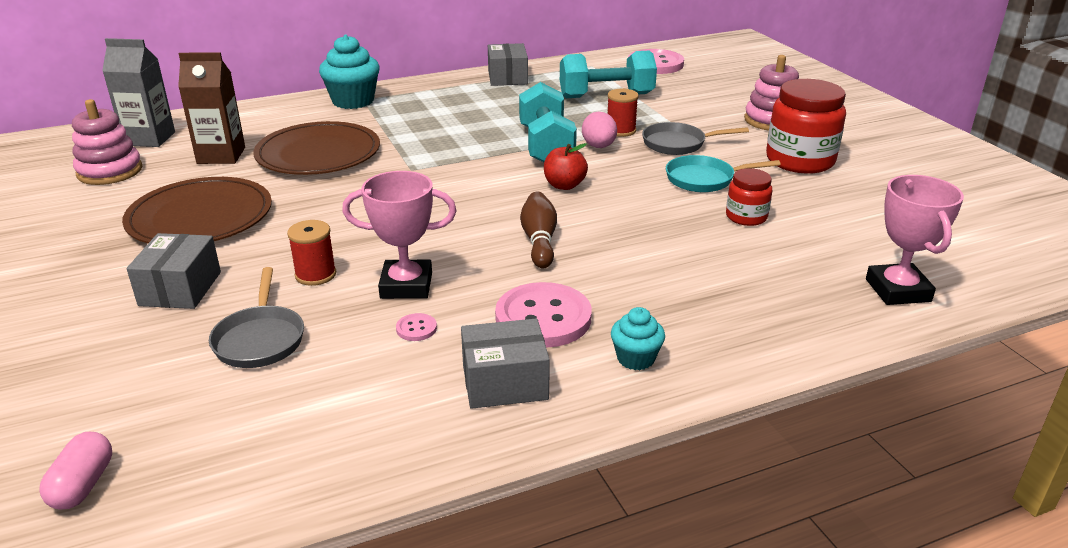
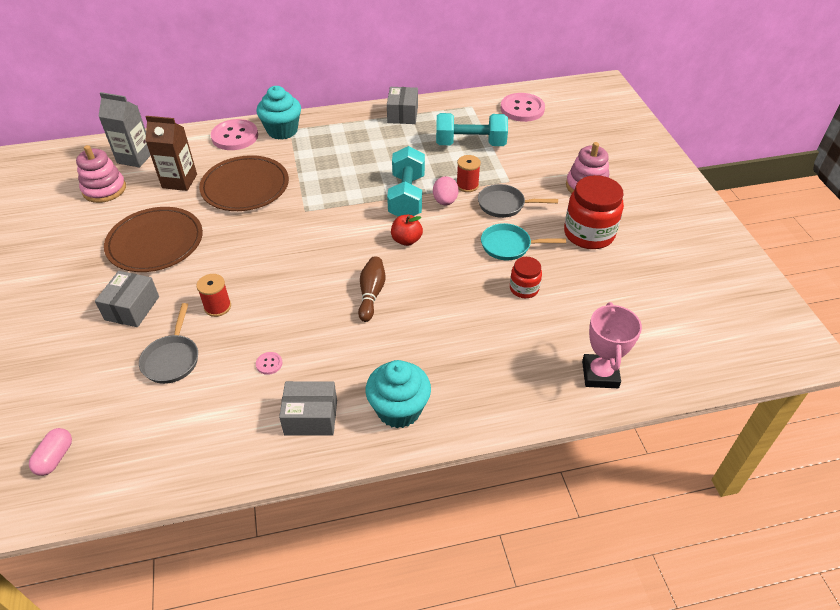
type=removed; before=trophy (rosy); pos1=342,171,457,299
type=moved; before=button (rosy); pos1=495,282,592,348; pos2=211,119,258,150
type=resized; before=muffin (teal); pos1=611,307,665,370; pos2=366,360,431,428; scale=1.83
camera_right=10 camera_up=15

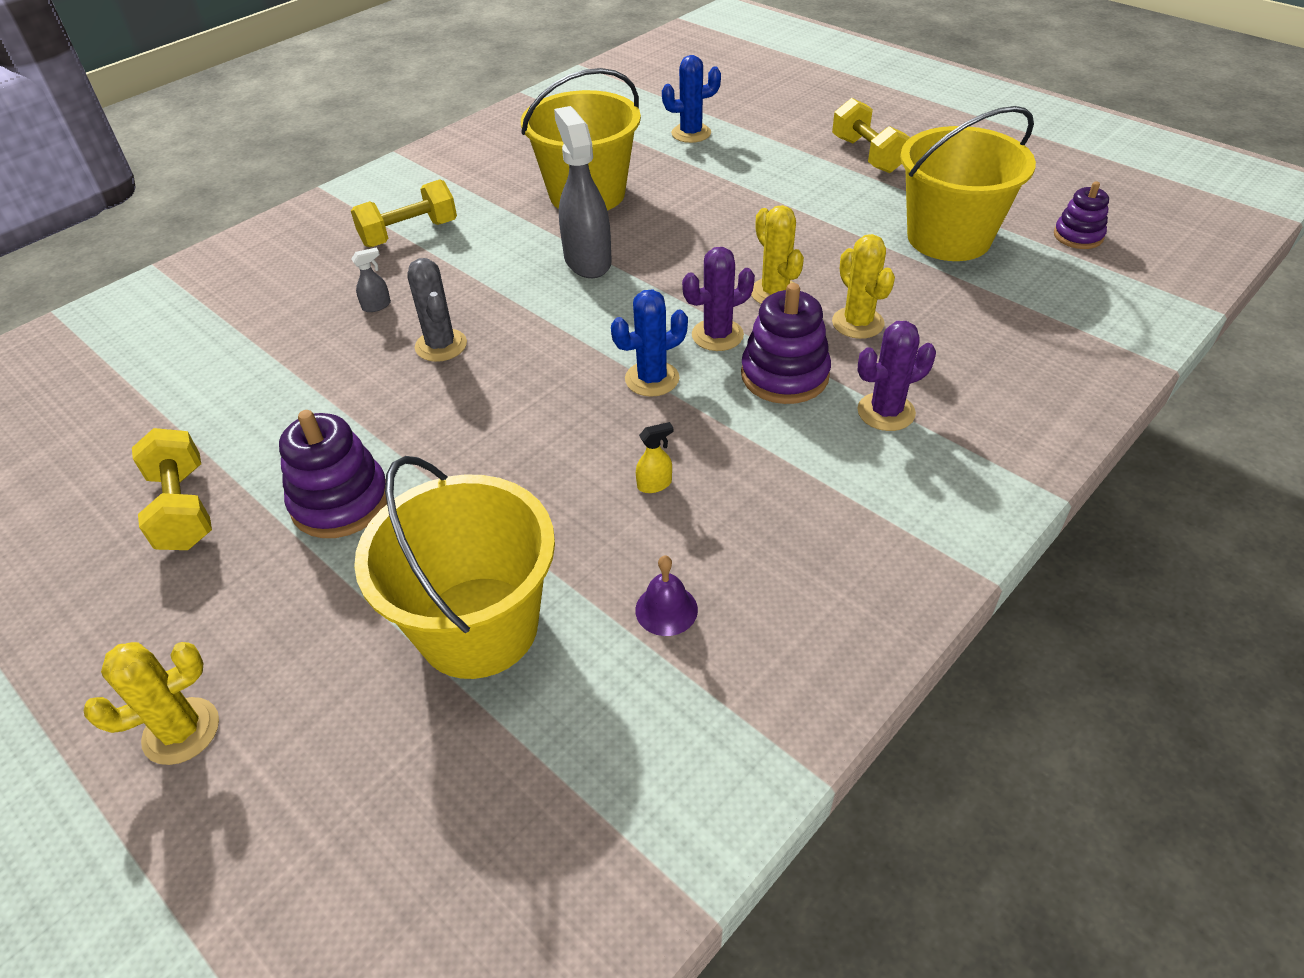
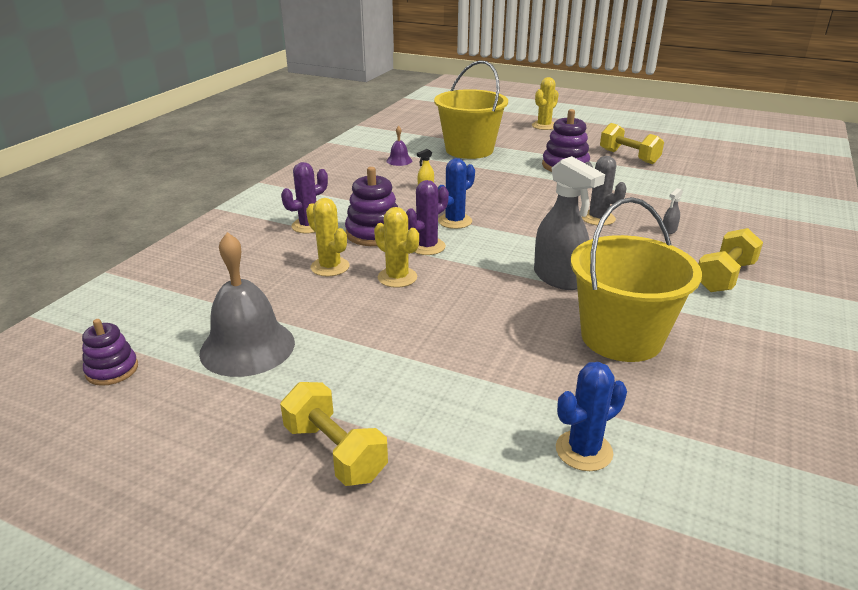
type=replaced; before=bucket (yellow); after=bell (ash-grey); pos1=900,106,1036,261; pos2=199,232,295,377
camera_right=160 camera_up=-15

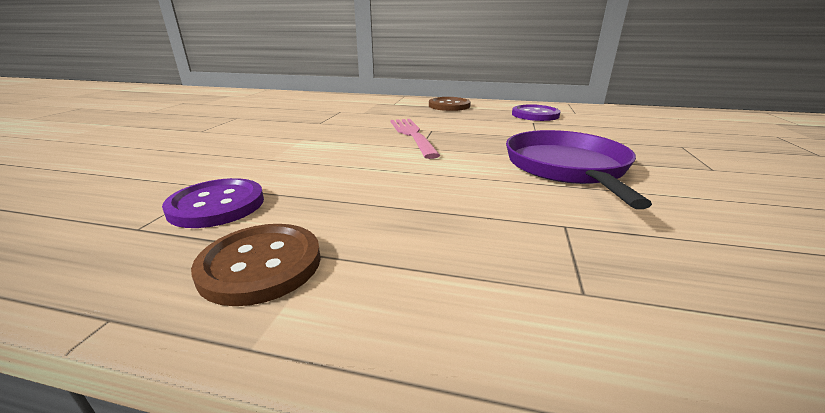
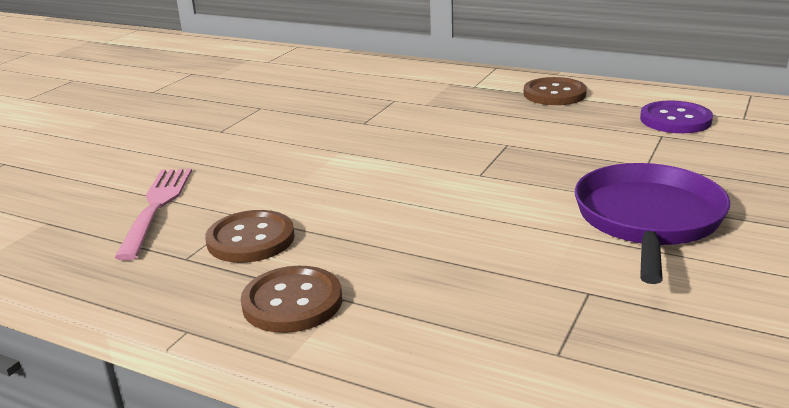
type=moved; before=table fork (rosy); pos1=390,119,440,159; pos2=114,168,192,260
type=recoloured; before=button (royal purple); after=button (dark brown); pos1=162,178,264,228; pos2=205,210,295,263
camera_right=15 camera_up=0

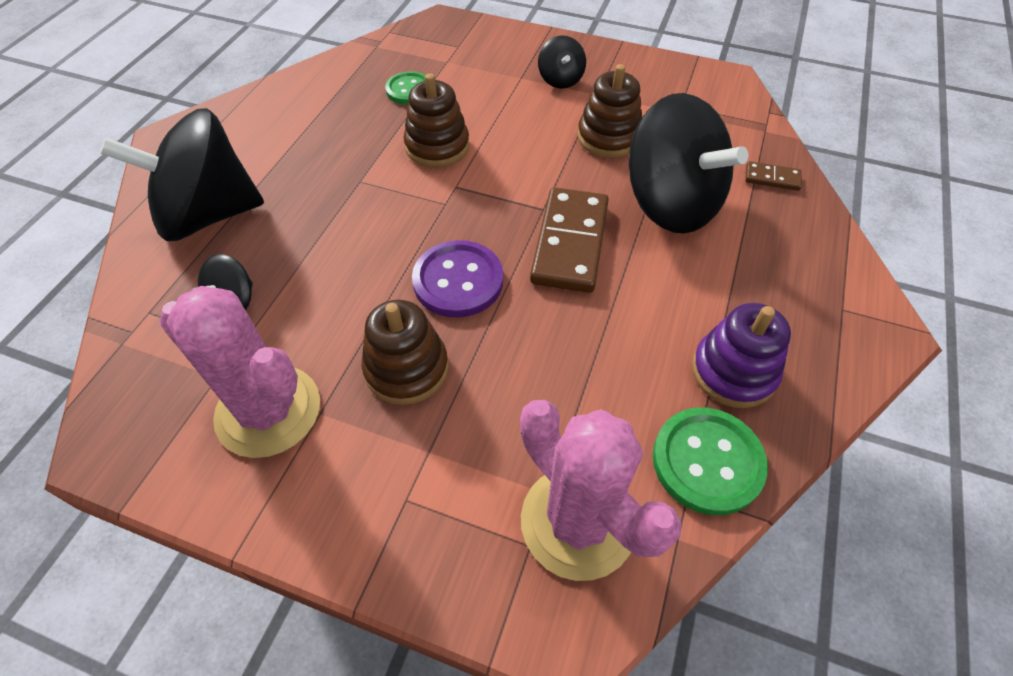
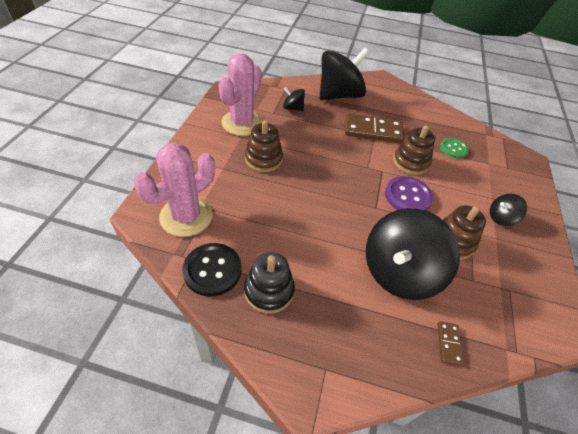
type=turned; before=whirligig (ebony); pos1=101,108,264,241; pos2=320,48,369,100; turn=75
type=moved; before=domino tile (dark brown); pos1=530,187,609,293; pos2=345,114,404,143
type=moved; before=button (royal purple); pos1=412,240,503,318; pos2=385,176,433,211
type=recoloured; before=stacking rings (royal purple); after=stacking rings (ebony); pos1=692,303,791,408; pos2=244,252,295,314
type=recoloured; before=button (emerald); after=button (ebony); pos1=653,408,768,515; pos2=182,243,241,297
camera_right=80 camera_up=-5

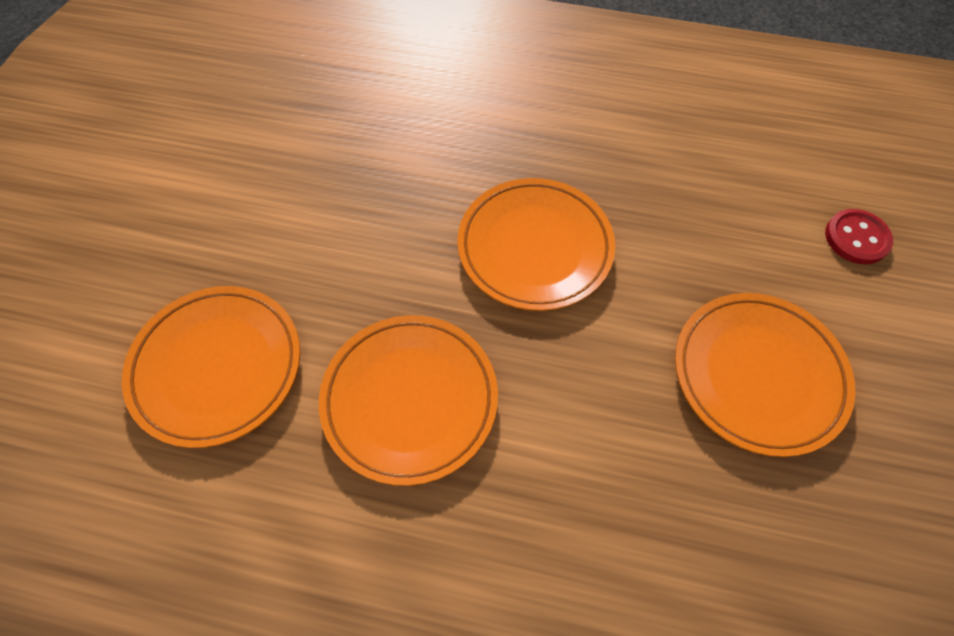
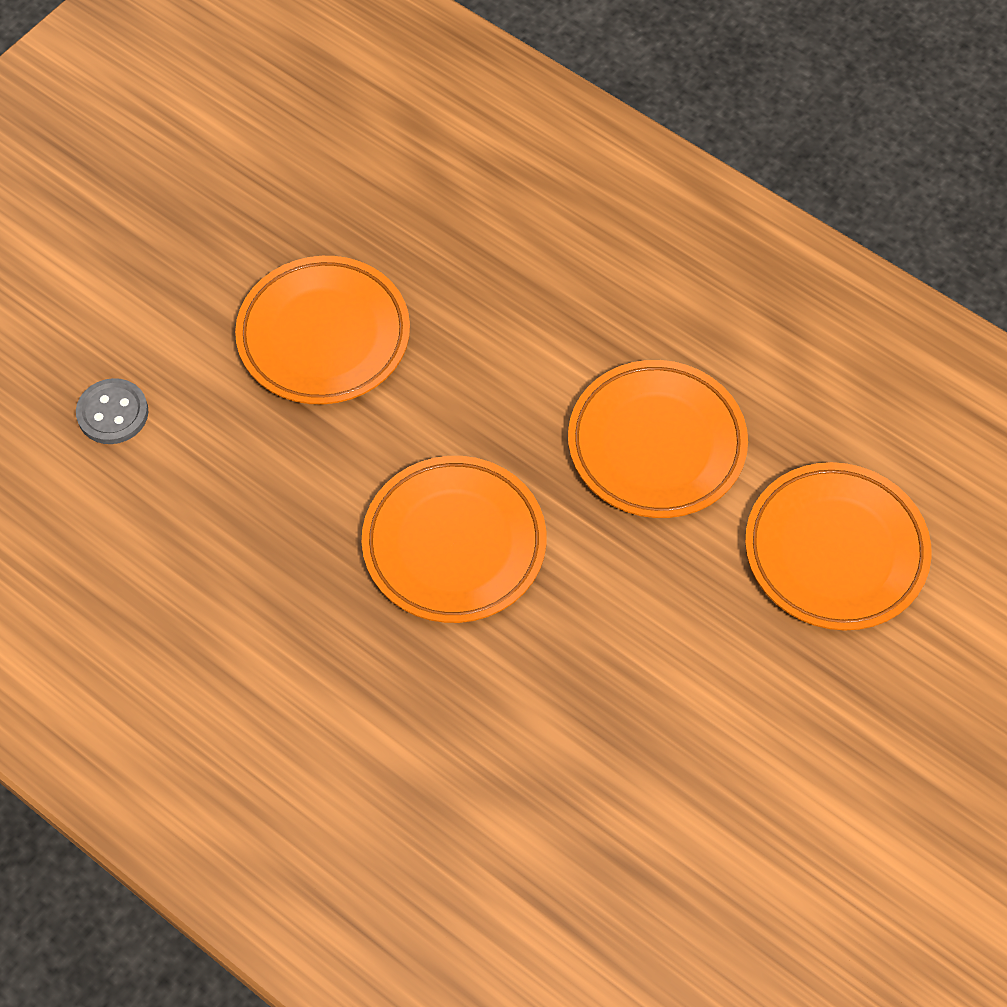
type=recoloured; before=button (scarlet); after=button (ash-grey); pos1=825,209,893,264; pos2=76,378,148,444
camera_right=-155 camera_up=0

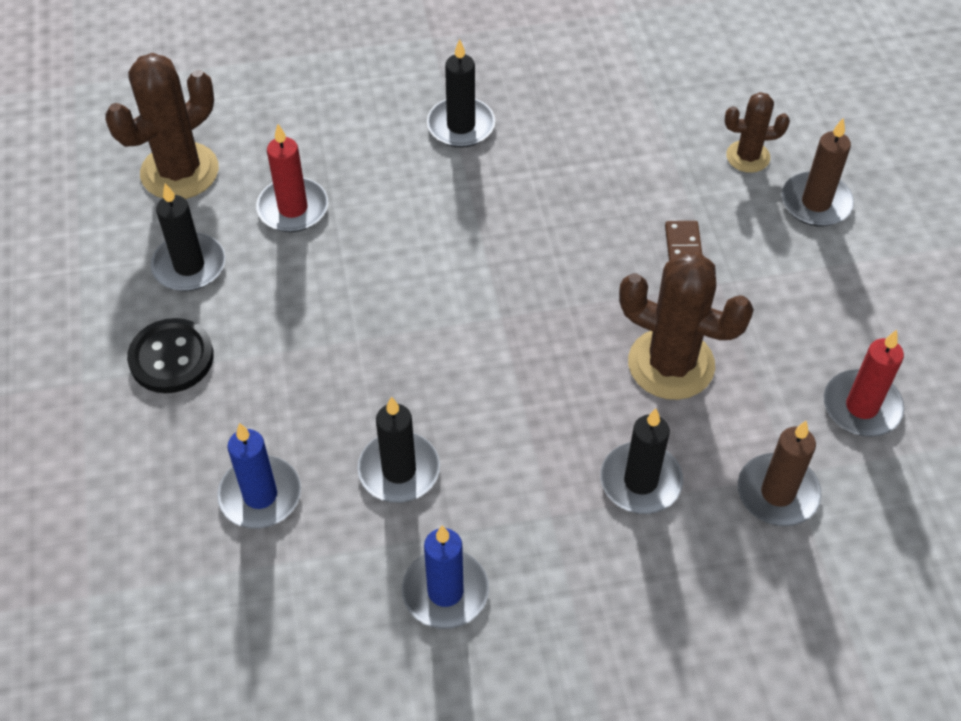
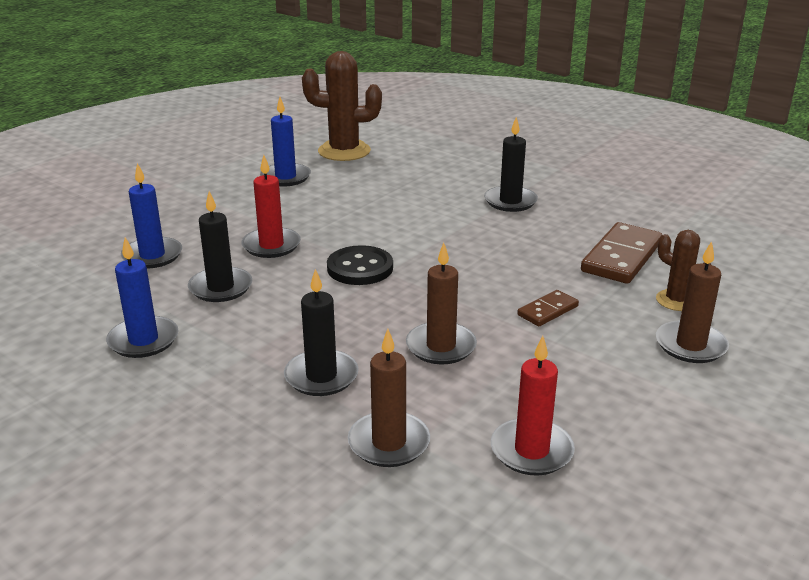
type=moved; before=candle (scarlet); pos1=256,124,328,232; pos2=242,155,301,258
type=recoloured; before=candle (ebony); after=candle (blue); pos1=151,183,225,291; pos2=260,97,311,187
type=replaced; before=prickly plant (dark brown); after=candle (dark brown); pos1=619,251,754,400; pos2=406,243,477,364
type=moved; before=button (ebony); pos1=127,318,214,393; pos2=327,245,393,285
type=added; after=domino tile (dark brown); pos2=581,222,662,284
camera_right=50 camera_up=-25

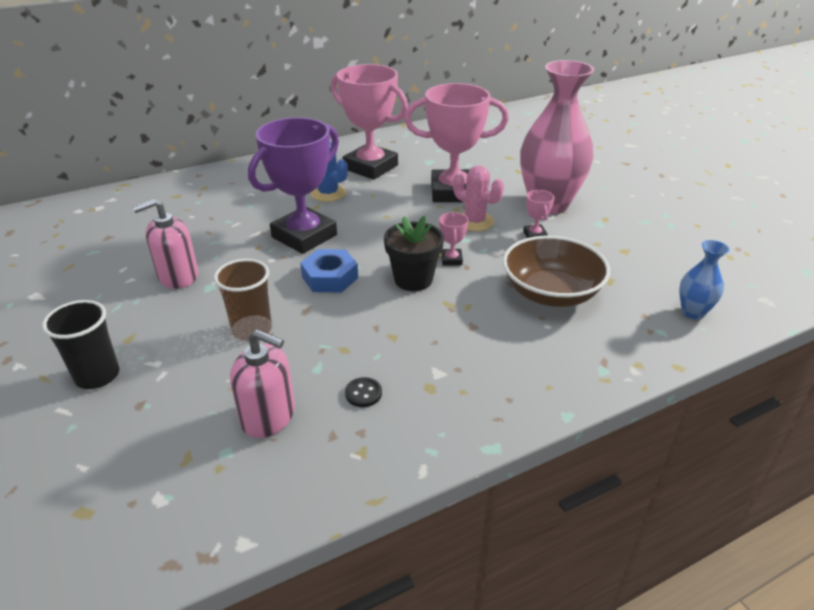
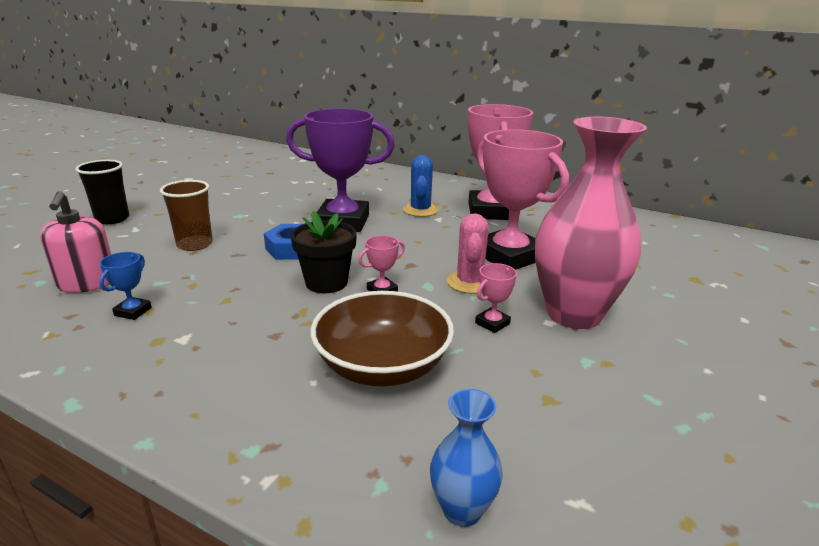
type=removed; before=soap dispenser (rosy); pos1=133,199,198,289
type=replaced; before=button (ebony); after=trophy (blue); pos1=345,377,382,407; pos2=99,252,152,320
camera_right=55 camera_up=-10

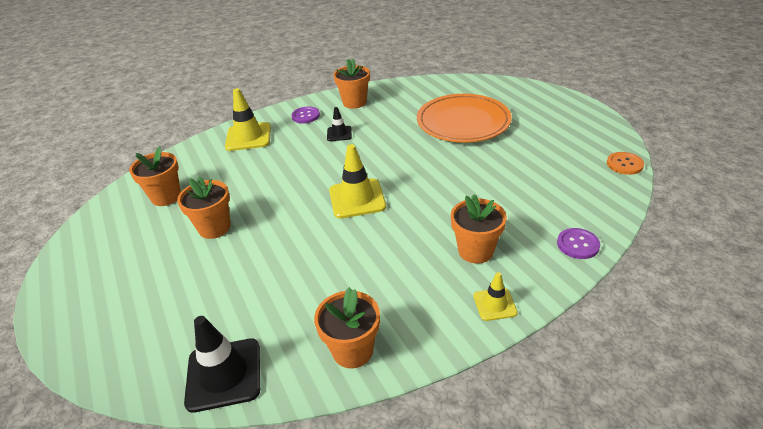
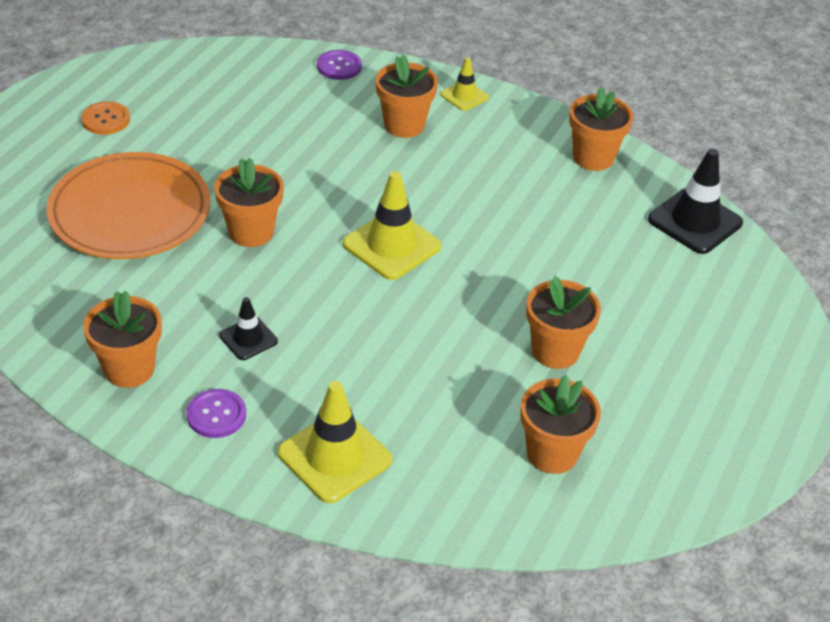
type=moved; before=button (orange-coloured); pos1=607,152,644,175; pos2=81,101,130,135
type=added; after=potted plant (orange-coloured); pos2=214,158,284,247
camera_right=-130 camera_up=5

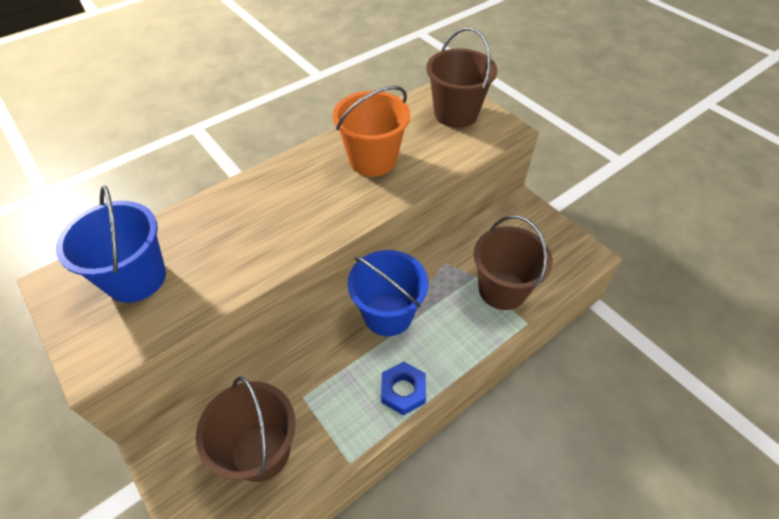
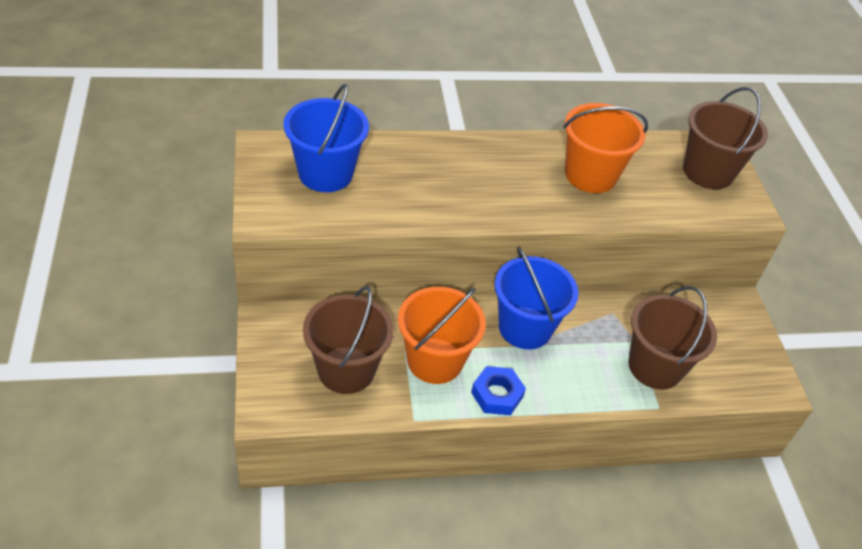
type=added; after=bucket (orange-coloured); pos2=398,287,486,384
camera_right=25 camera_up=-5

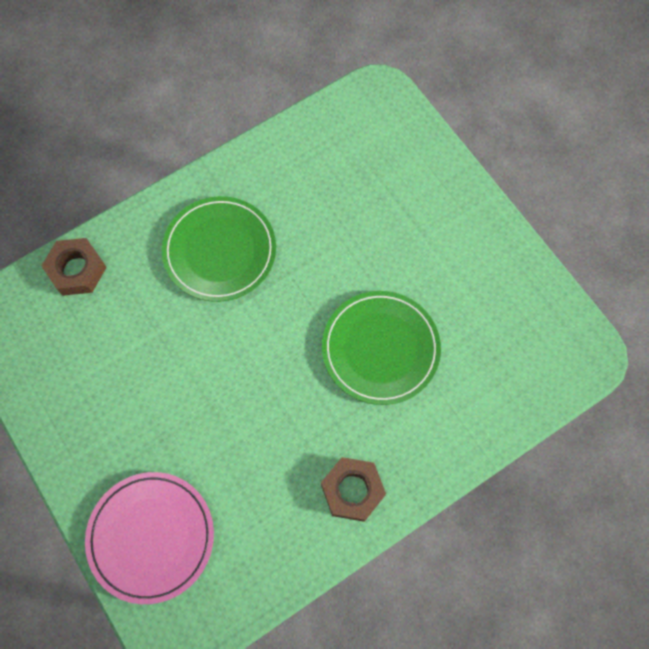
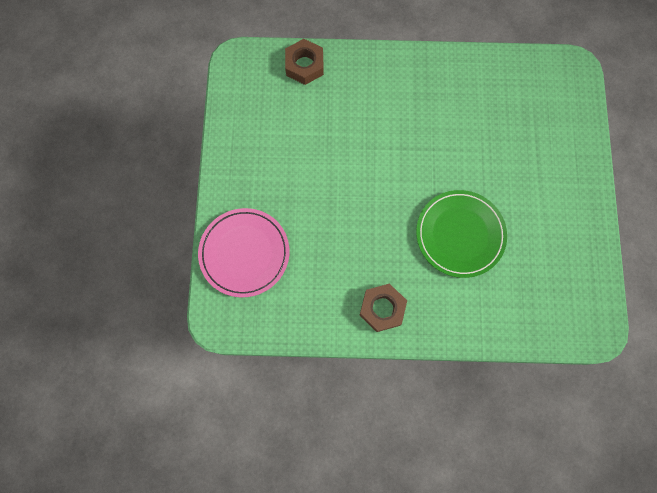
type=removed; before=flat dish (emerald); pos1=162,196,276,302
camera_right=35 camera_up=5

